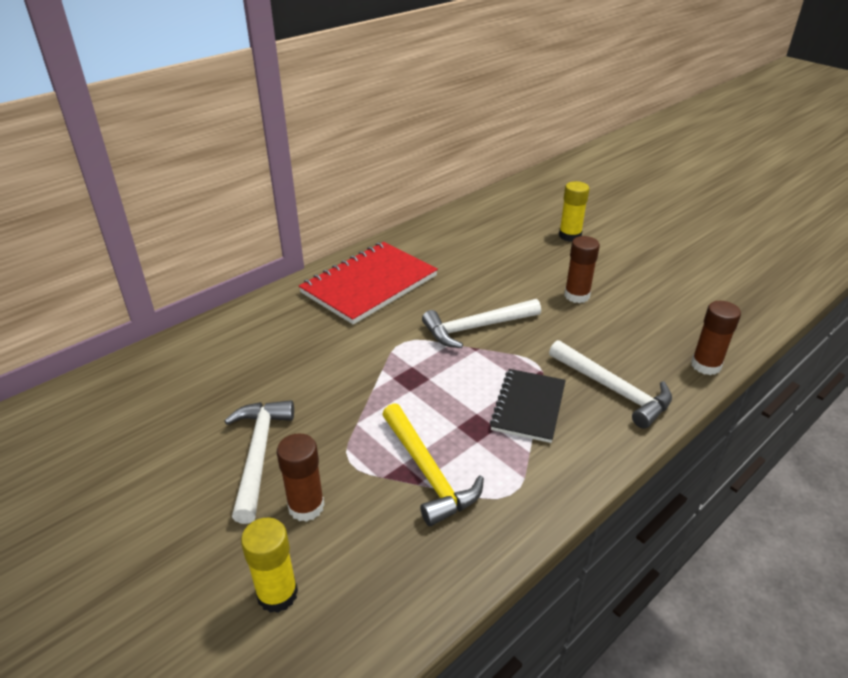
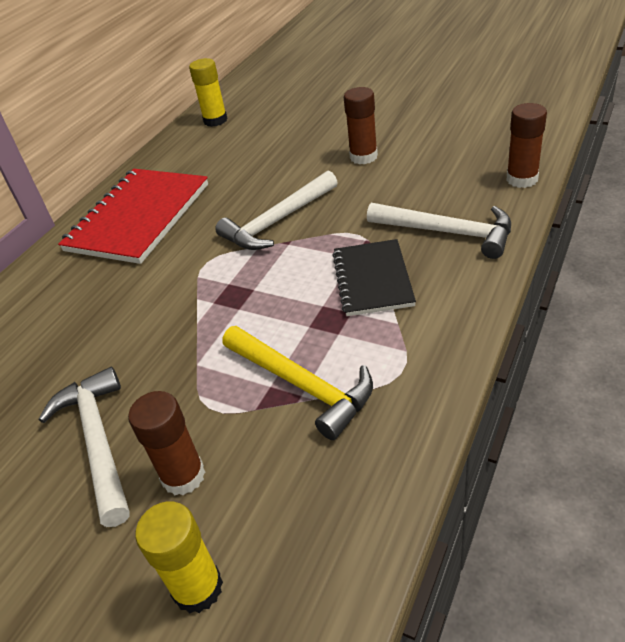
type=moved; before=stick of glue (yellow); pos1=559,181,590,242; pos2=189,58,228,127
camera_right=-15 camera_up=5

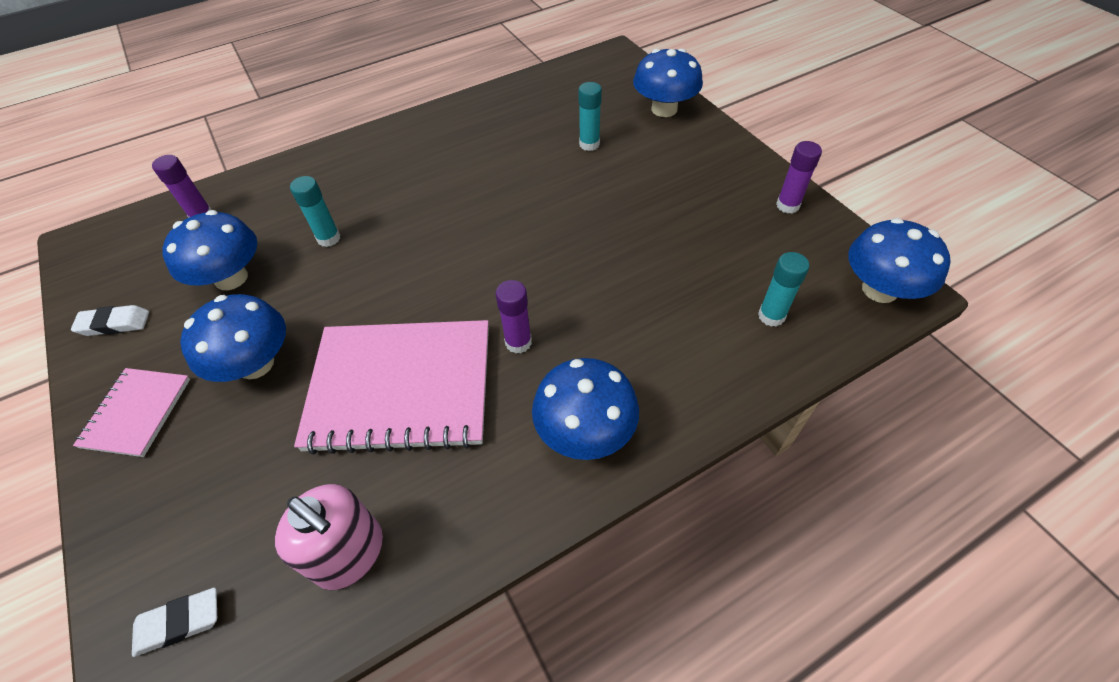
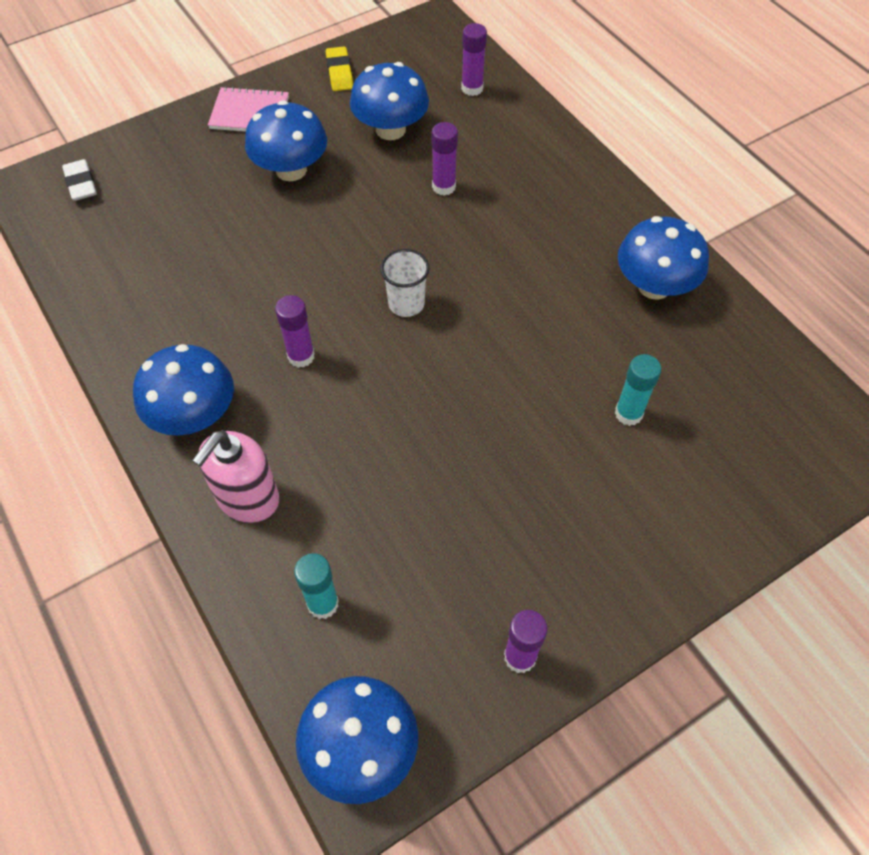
type=moved; before=mushroom (blue); pos1=633,48,703,117; pos2=618,216,709,300
type=recoloured; before=stick of glue (teal); after=stick of glue (royal purple); pos1=290,176,340,247; pos2=432,122,458,196
type=recoloured; before=gum eraser (white); after=gum eraser (yellow); pos1=71,305,149,336; pos2=326,47,353,91
type=removed; before=notebook (rosy); pos1=294,320,489,454
type=moved; before=soap dispenser (rosy); pos1=275,484,383,590; pos2=192,430,279,523
type=added; after=tumbler (white); pos2=381,249,430,317
camera_right=85 camera_up=5

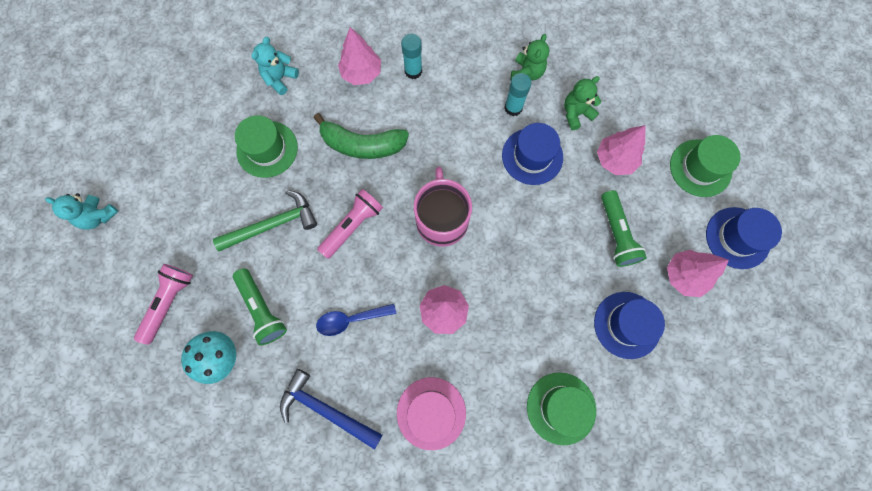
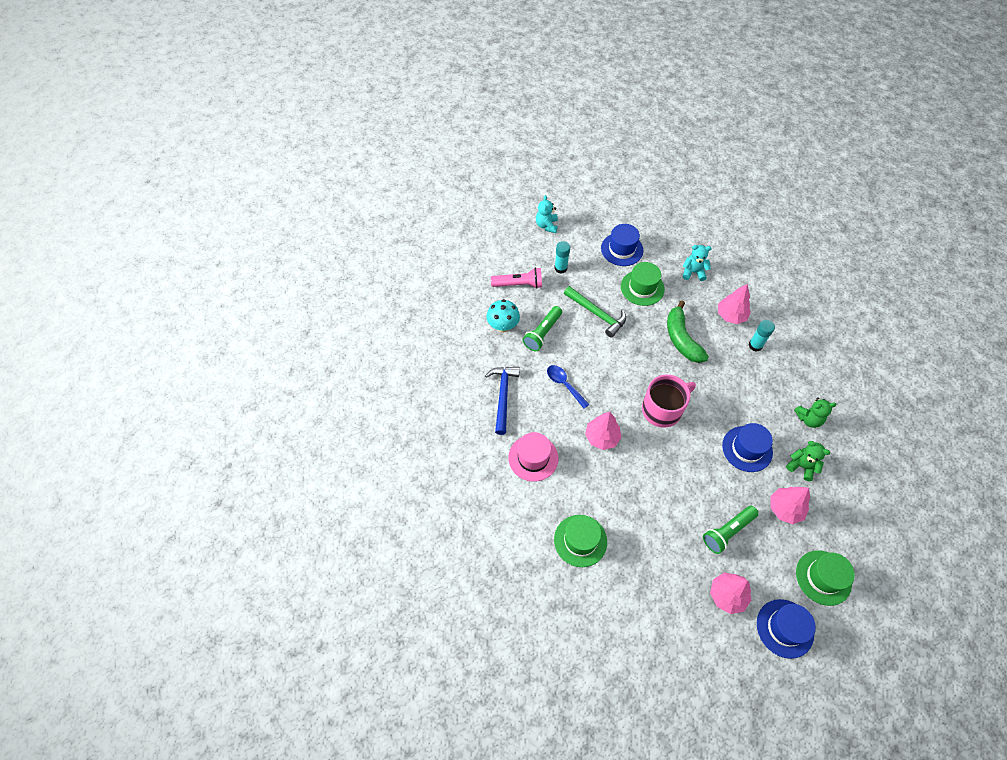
type=moved; before=stick of glue (teal); pos1=504,73,532,116; pos2=554,241,570,273
type=removed; before=torch (rosy); pos1=317,189,383,259
type=moved; before=hat (blue); pos1=594,292,665,359; pos2=601,224,643,266
camera_right=65 camera_up=-15

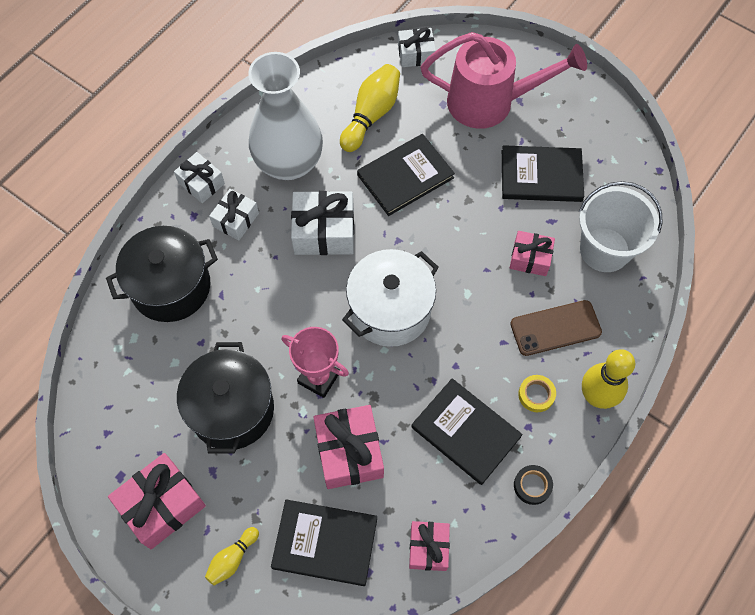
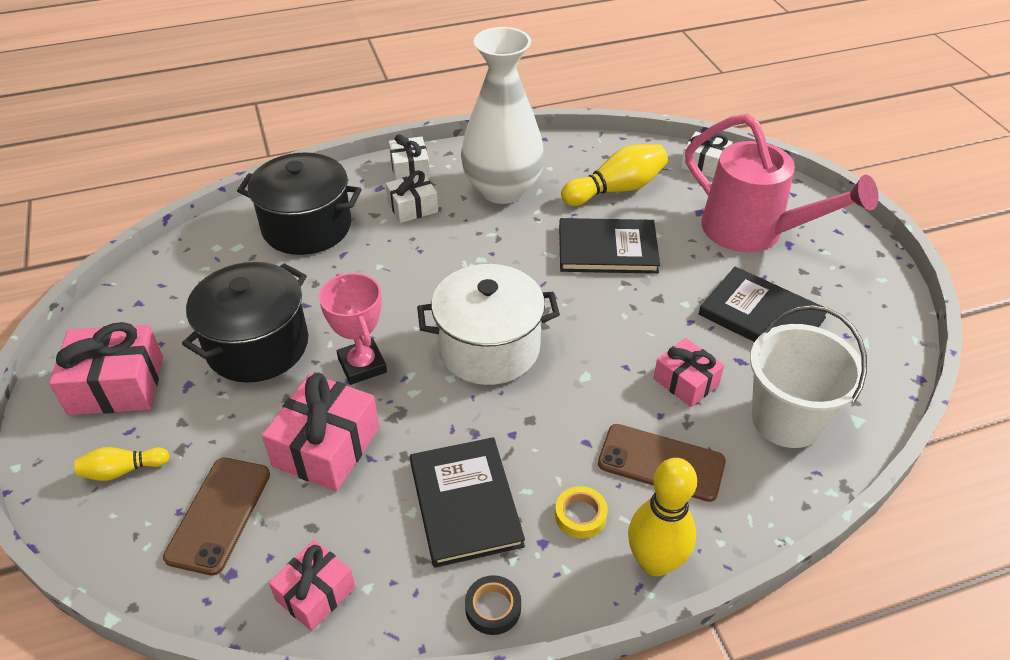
type=removed; before=gift (white); pos1=291,191,354,255
type=replaced; before=hardcover (ebony); after=mobile phone (dark brown); pos1=271,499,377,586; pos2=163,458,270,576
camera_right=35 camera_up=-20

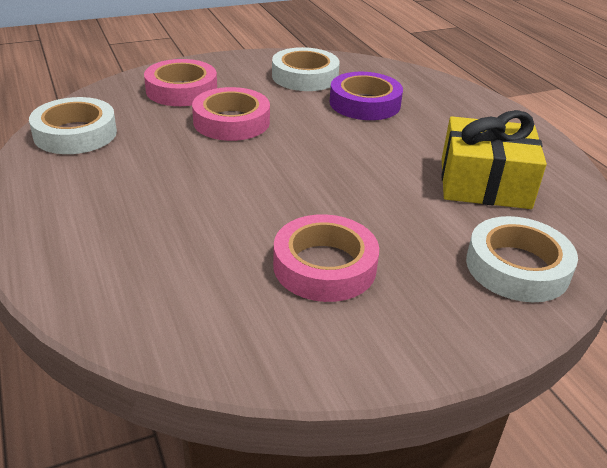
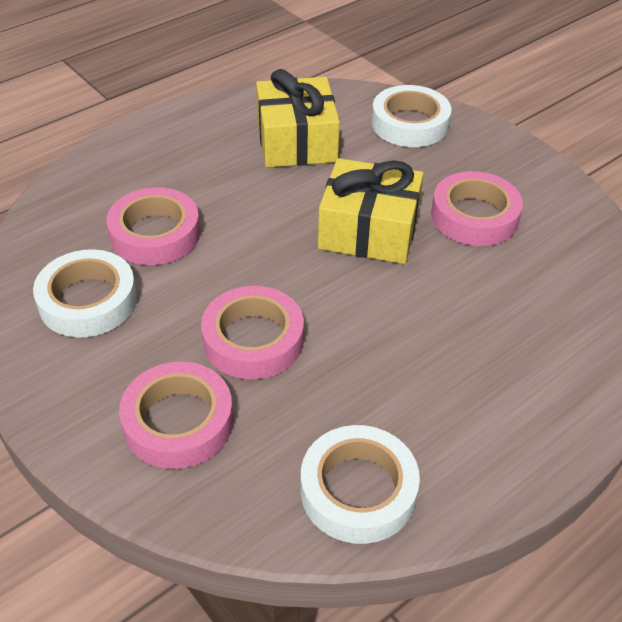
type=recoloured; before=tape (royal purple); after=tape (rosy); pos1=330,72,403,120; pos2=106,187,200,265
type=added; after=gift (yellow); pos2=318,158,424,264
camera_right=-105 camera_up=10

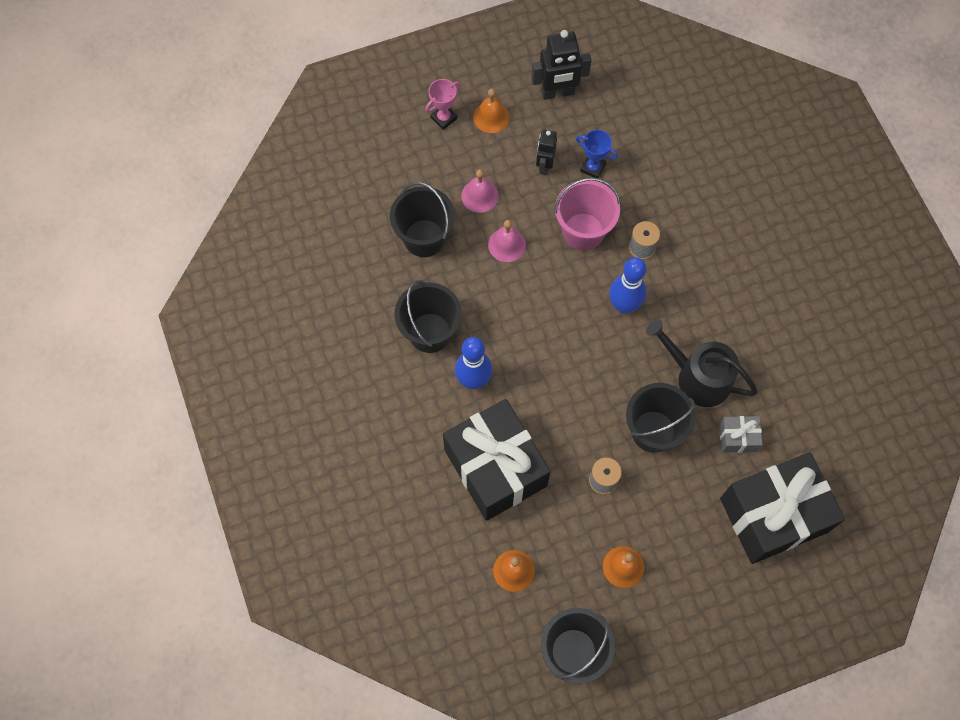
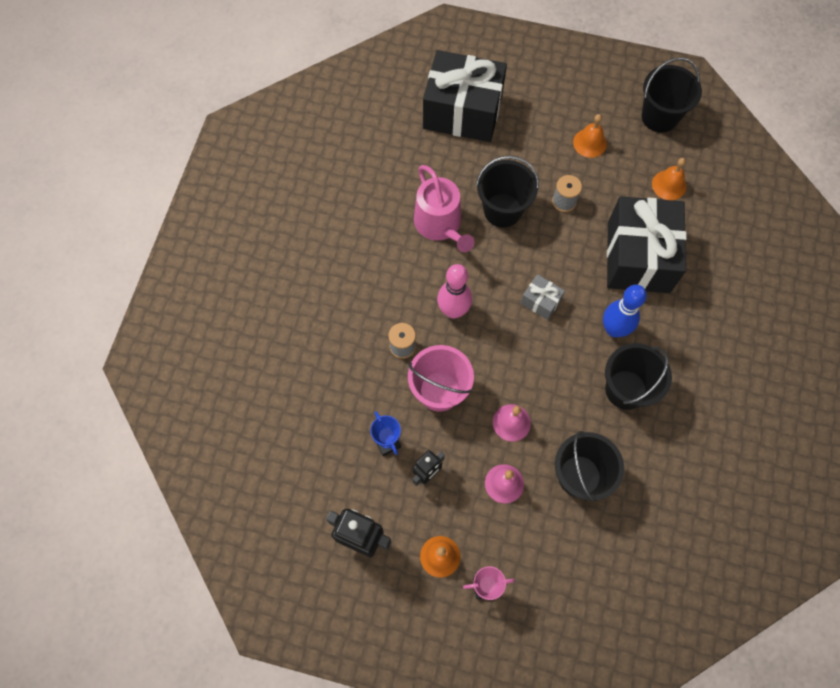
type=recoloured; before=bowling pin (blue); after=bowling pin (rosy); pos1=609,257,646,314; pos2=437,264,472,318
type=recoloured; before=watering can (ebony); after=watering can (rosy); pos1=646,319,758,407; pos2=414,165,474,252
type=moved; before=gift (ash-grey); pos1=719,416,763,453; pos2=521,274,565,320
camera_right=-145 camera_up=0

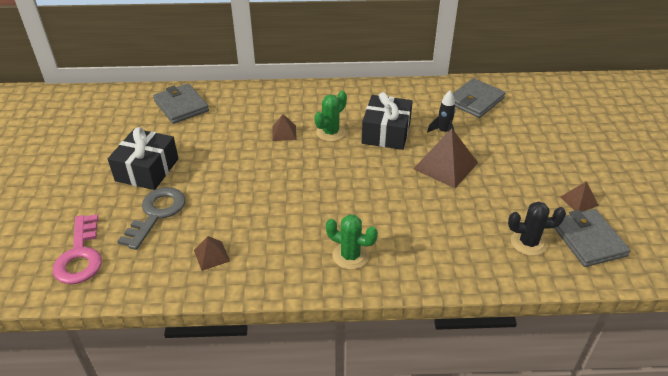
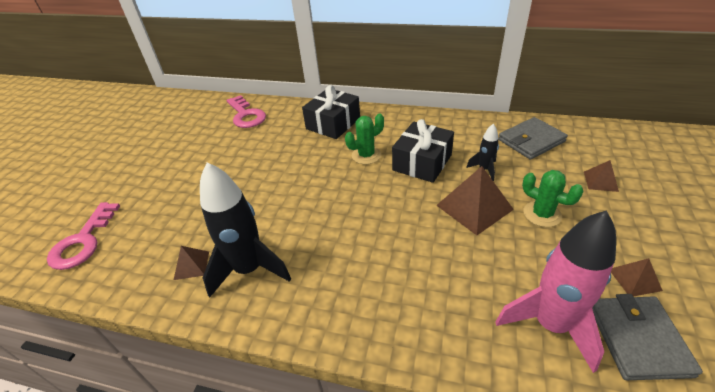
type=replaced; before=wallet (ash-grey); after=latchkey (rosy); pos1=153,83,209,124; pos2=227,95,266,128
type=moved; before=pyramid (dark brown); pos1=272,114,297,141; pos2=584,160,619,192
type=moved; before=gift (ebony); pos1=108,127,179,190; pos2=302,85,360,139
type=removed; before=latchkey (ash-grey); pos1=117,187,185,250
type=replaced; before=prickly plant (ebony); after=spaceship (rosy); pos1=508,201,566,256; pos2=495,210,616,373
type=moved; before=prickly plant (emerald); pos1=326,215,378,270; pos2=522,170,584,227
type=added; after=spaceship (ebony); pos2=200,162,291,298
camera_right=20 camera_up=0

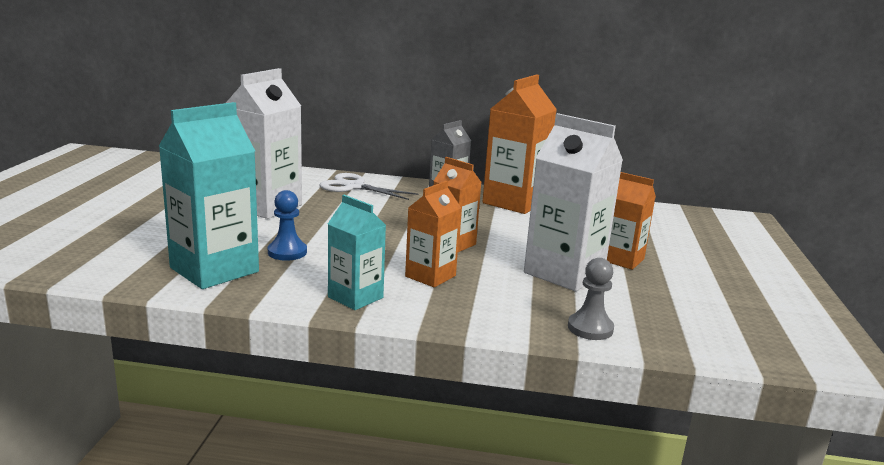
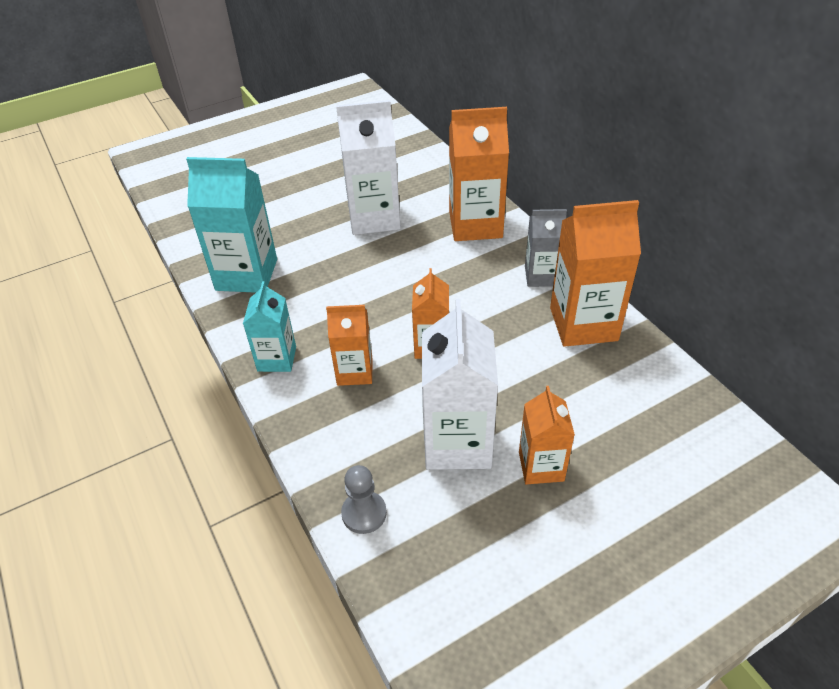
type=replaced; before=shears (white); after=juice carton (orange-coloured); pos1=319,173,419,200; pos2=449,107,509,241
type=removed; before=pawn (blue); pos1=268,190,307,261
camera_right=55 camera_up=25

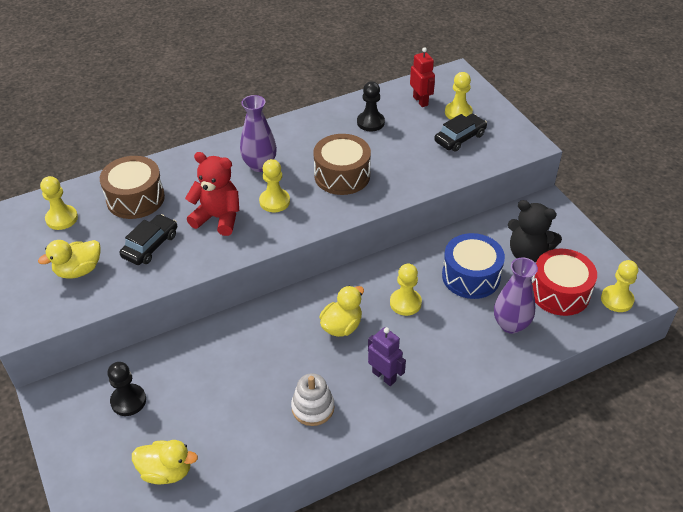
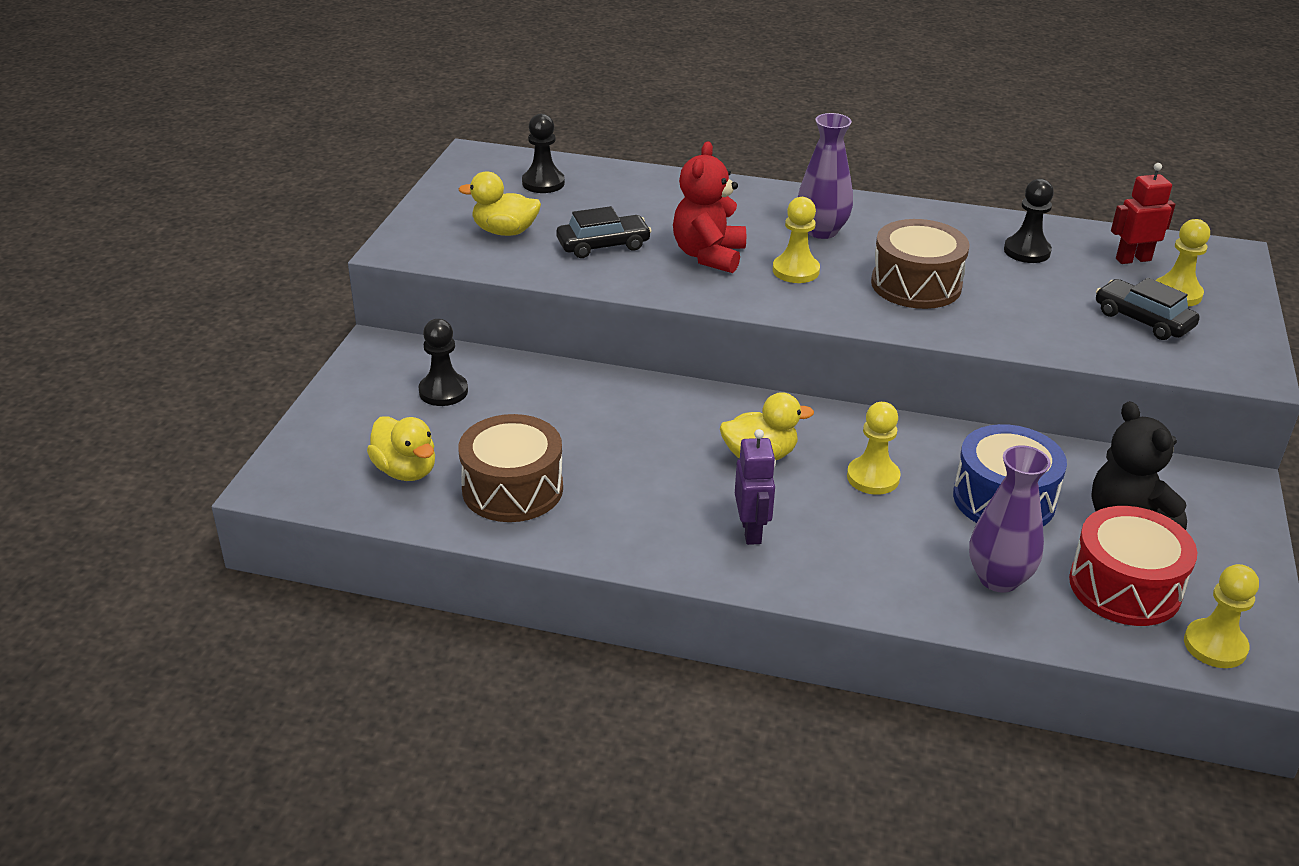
type=turned; before=robot figure (scarlet); pos1=410,47,435,107; pos2=1111,163,1175,264; turn=-120
type=turned; before=toy car (ebony); pos1=434,114,487,152; pos2=1096,278,1200,340; turn=-135
type=turned; before=teddy bear (scarlet); pos1=185,152,239,236; pos2=673,141,746,273; turn=-135
type=moved; before=toy drum (dark brown); pos1=100,156,165,219; pos2=458,414,563,522
type=recoloured; before=pawn (yellow); after=pawn (ebony); pos1=40,176,78,230; pos2=522,114,565,193
type=removed; before=stacking rings (white); pos1=291,373,334,426
camera_right=40 camera_up=-10

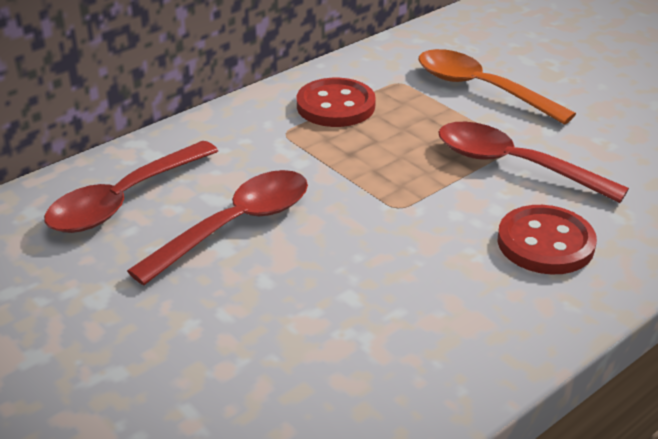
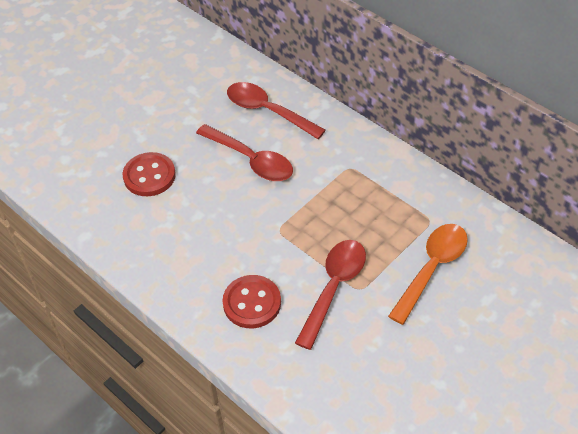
type=moved; before=button (scarlet); pos1=297,78,376,127; pos2=123,152,176,196
camera_right=85 camera_up=15

